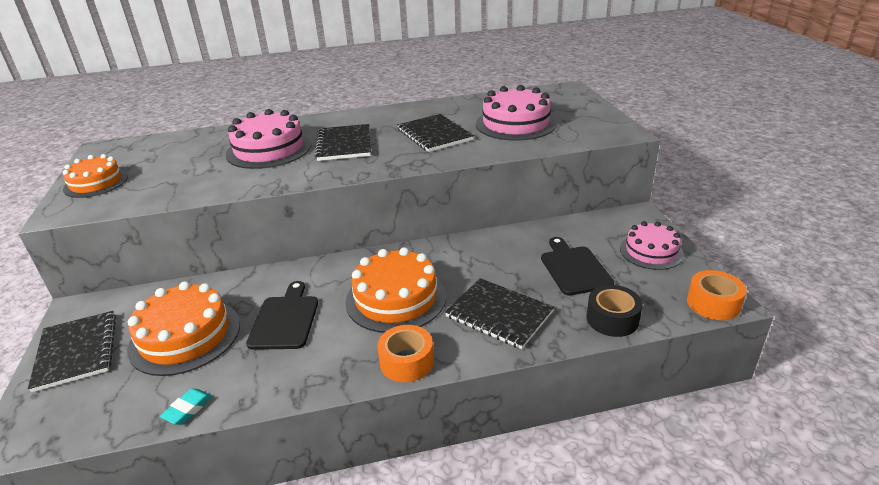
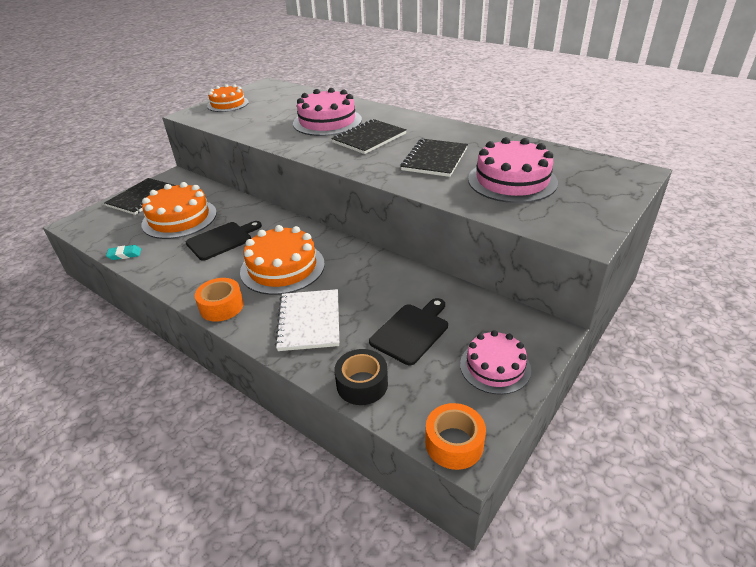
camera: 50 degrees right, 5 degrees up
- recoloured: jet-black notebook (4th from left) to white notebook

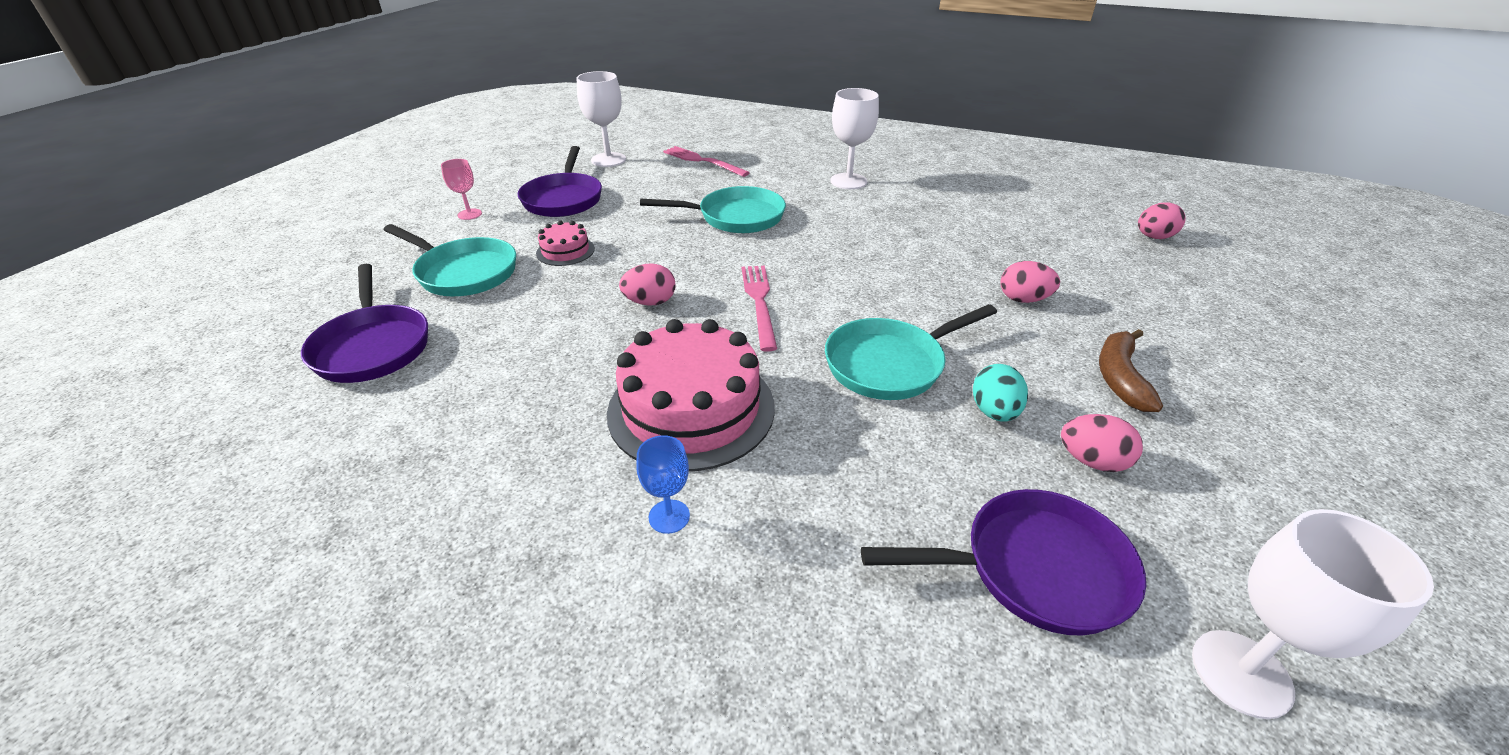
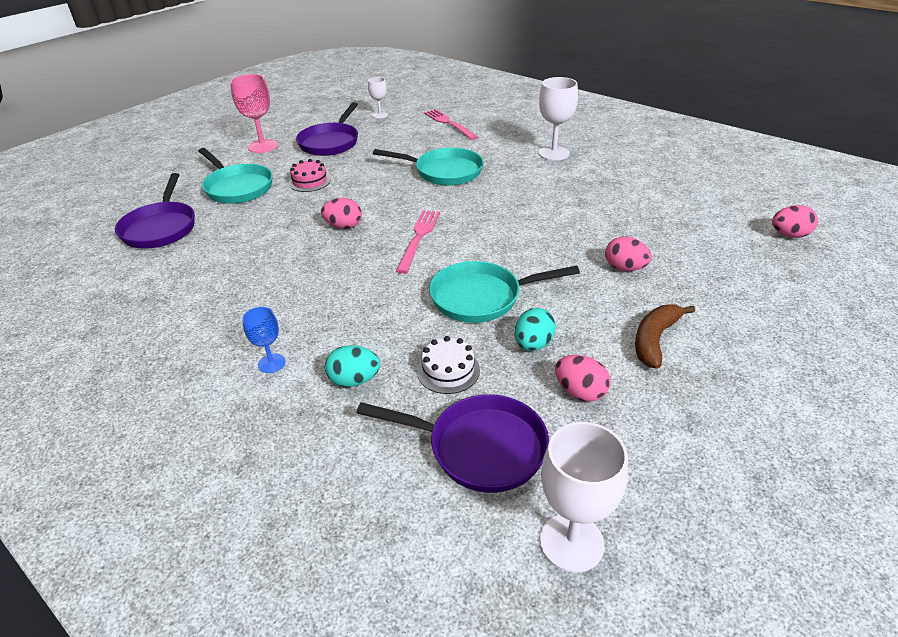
camera: 20 degrees right, 0 degrees up
- removed: rosy layer cake (2nd from left)
- added: aqua egg (1st from left)
- added: white layer cake
- resized: rosy chalice x1.75
- resized: white chalice (1st from left) x0.57

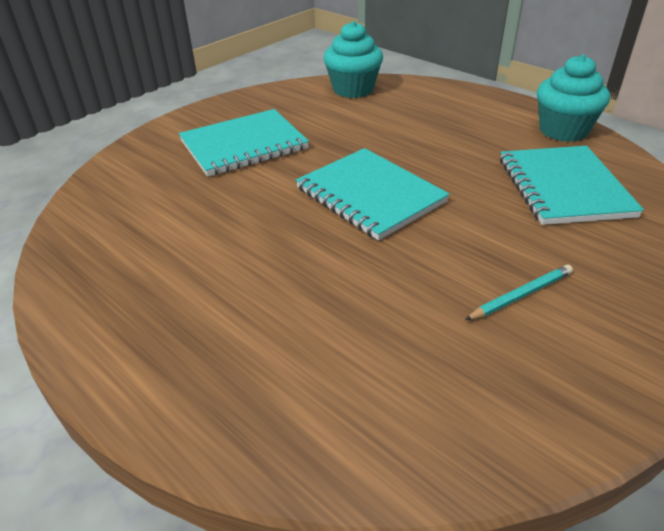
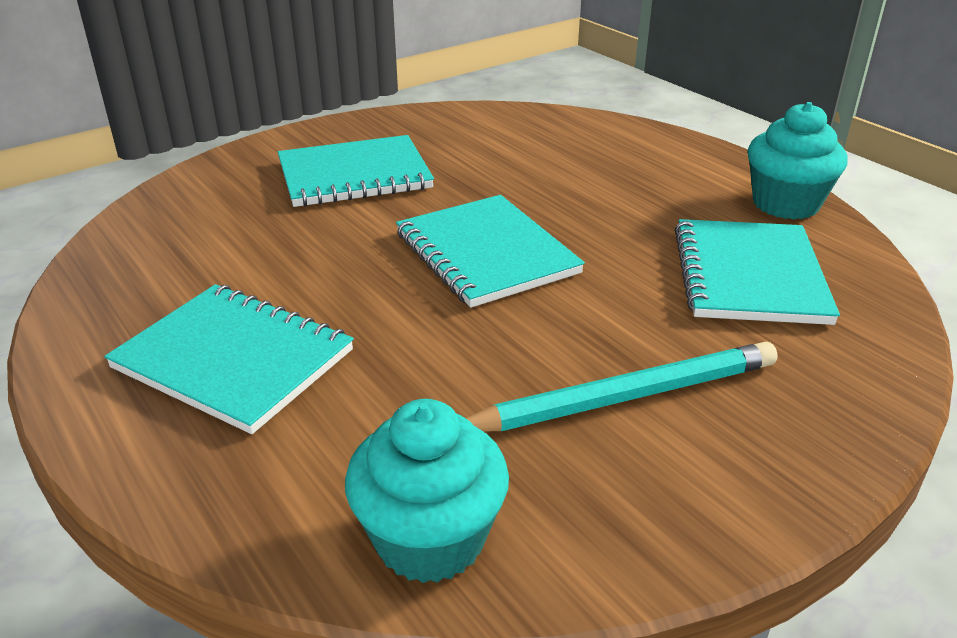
camera: 10 degrees right, 5 degrees down
- added: aqua notebook (1st from left)
- moved: aqua fairy cake (1st from left)
- resized: aqua pencil x1.91

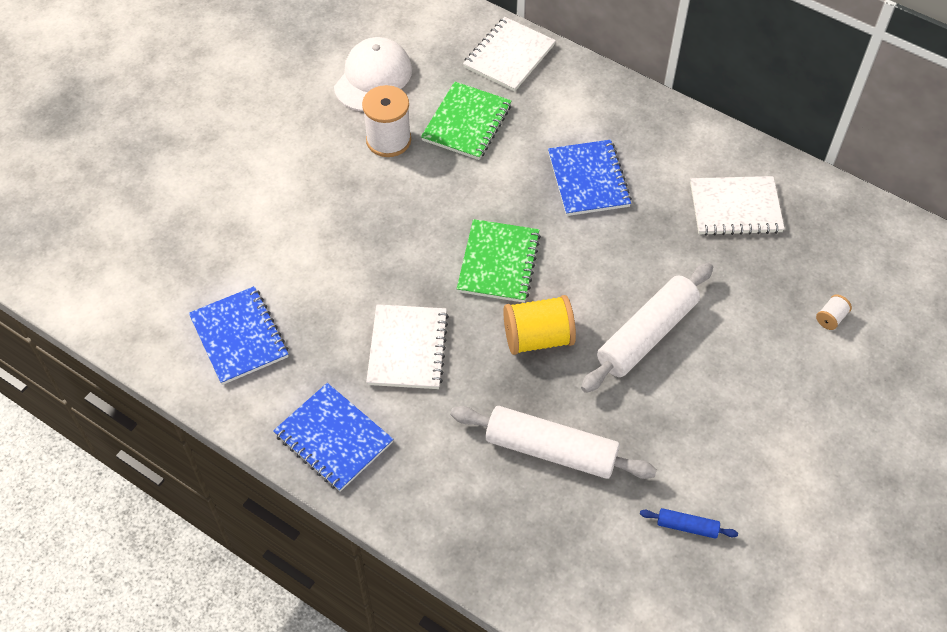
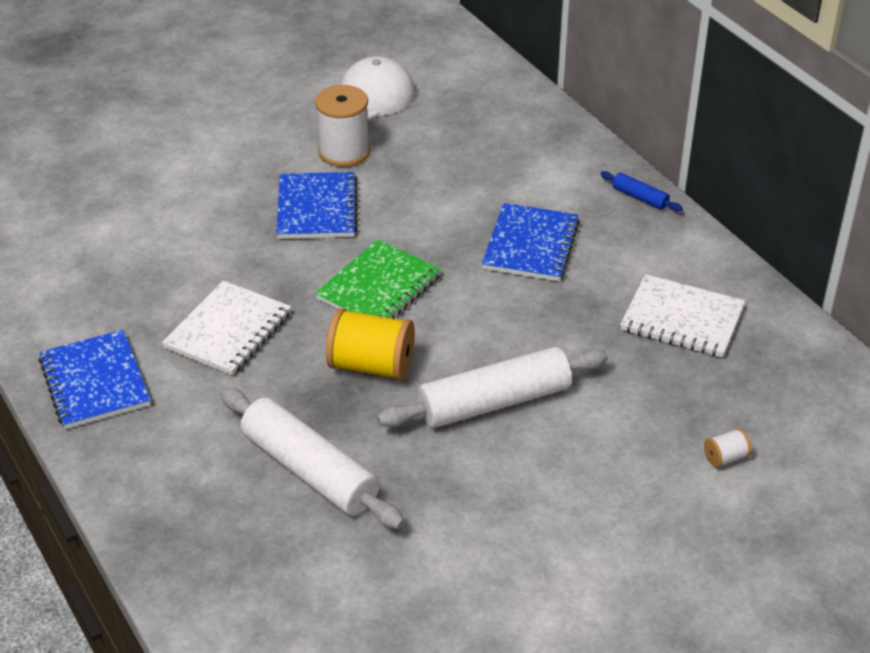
camera: 25 degrees right, 15 degrees down
- removed: emerald notebook (1st from left)
- removed: white notebook (2nd from left)
- moved: blue notebook (1st from left in the first image) to blue notebook (2nd from left)
- moved: blue pastry roller

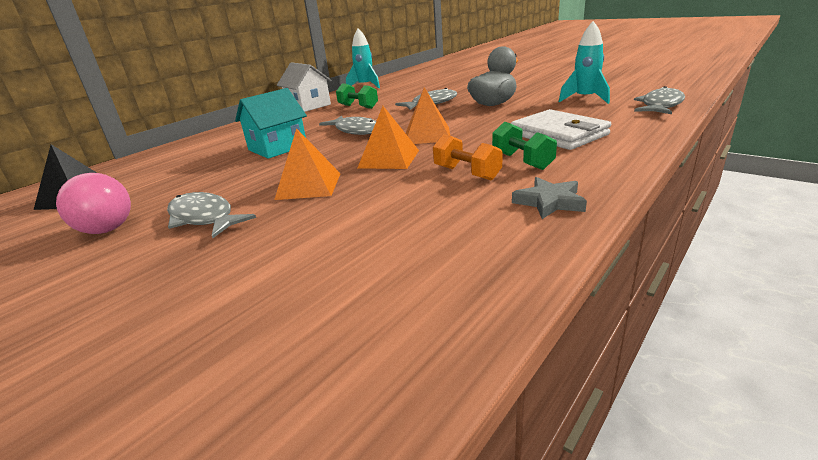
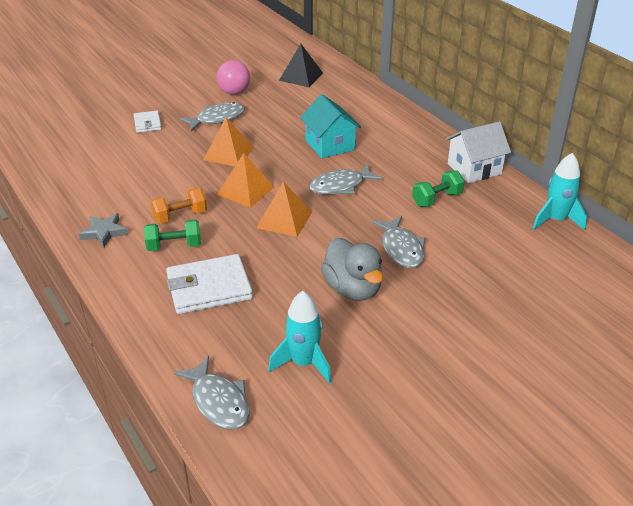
camera: 105 degrees right, 10 degrees up
- added: white billfold (1st from left)

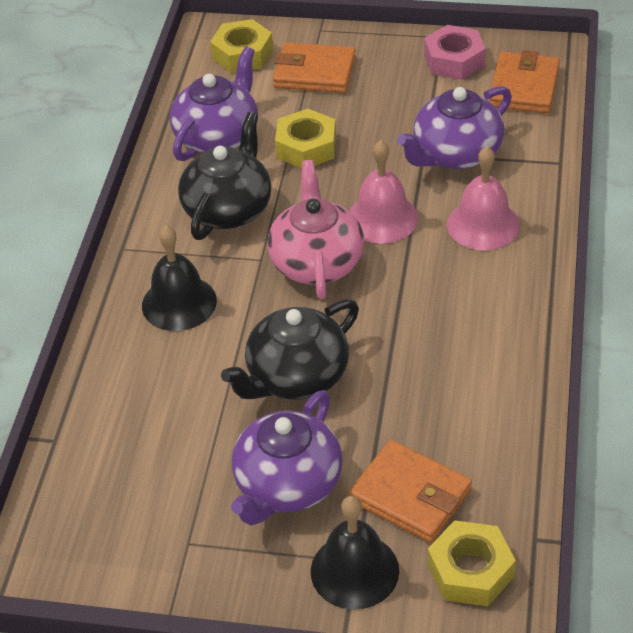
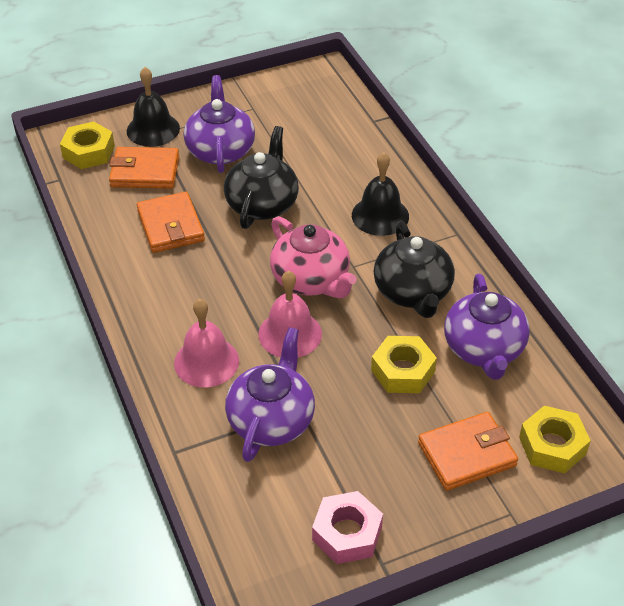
camera: 145 degrees right, 0 degrees up
- moved: orange billfold (3rd from left in the first image) to orange billfold (2nd from left)

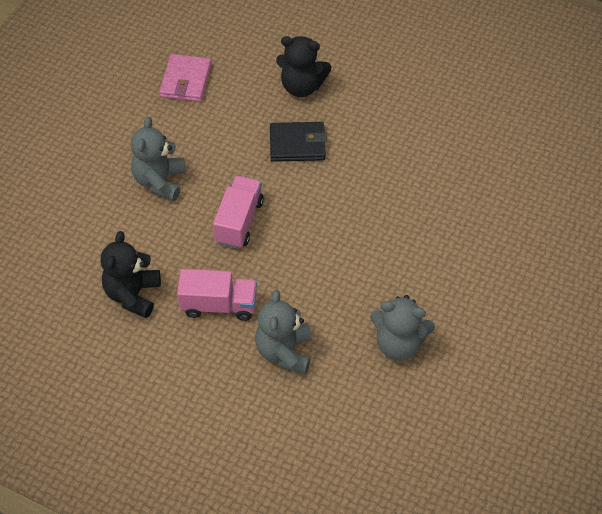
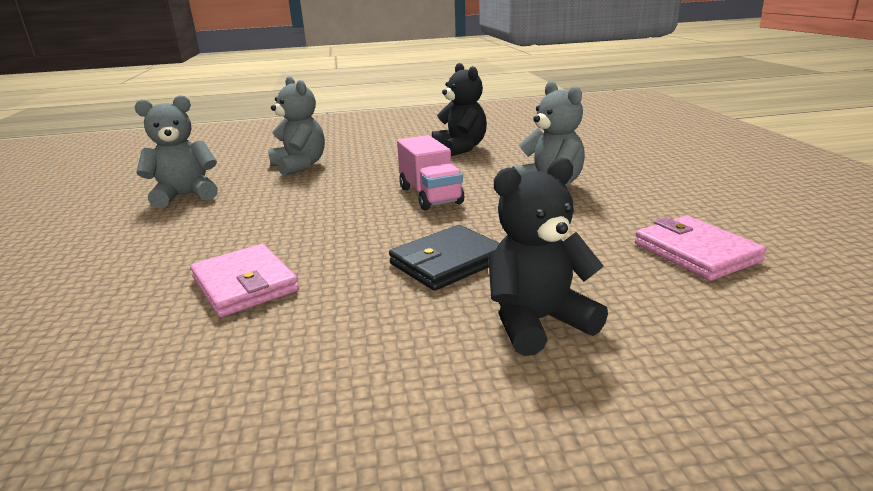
camera: 145 degrees right, 30 degrees down
- removed: rosy toy truck (1st from left)
- added: rosy billfold (1st from left)

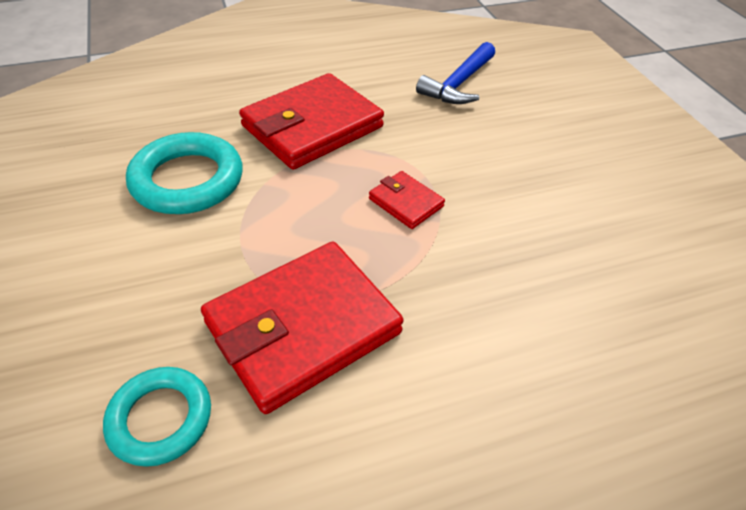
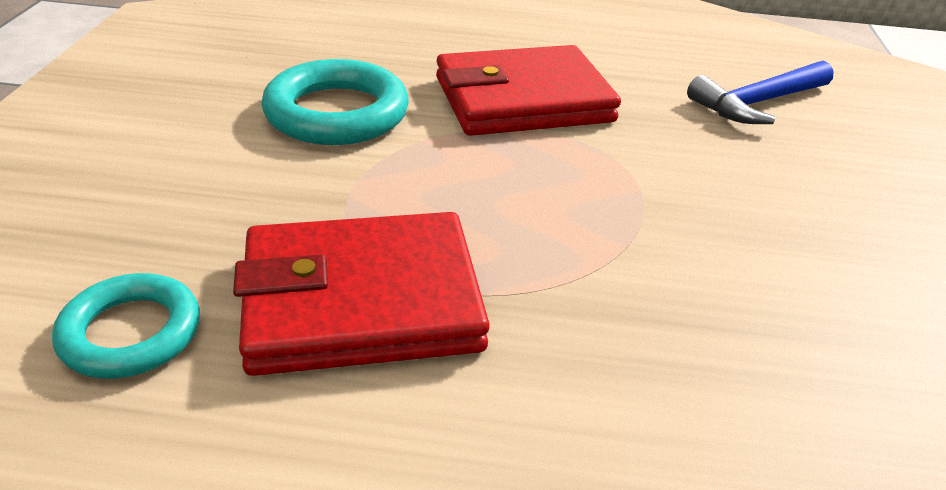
camera: 25 degrees right, 10 degrees down
- removed: crimson billfold (3rd from left)

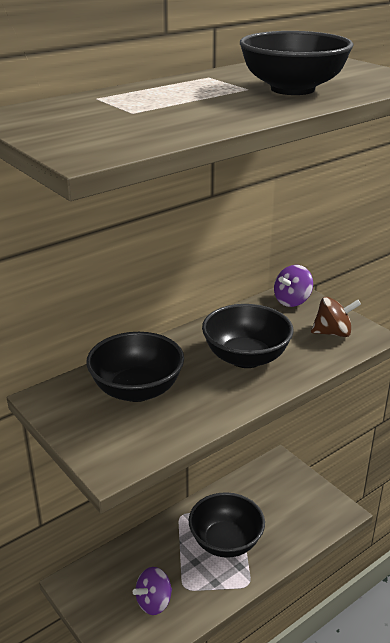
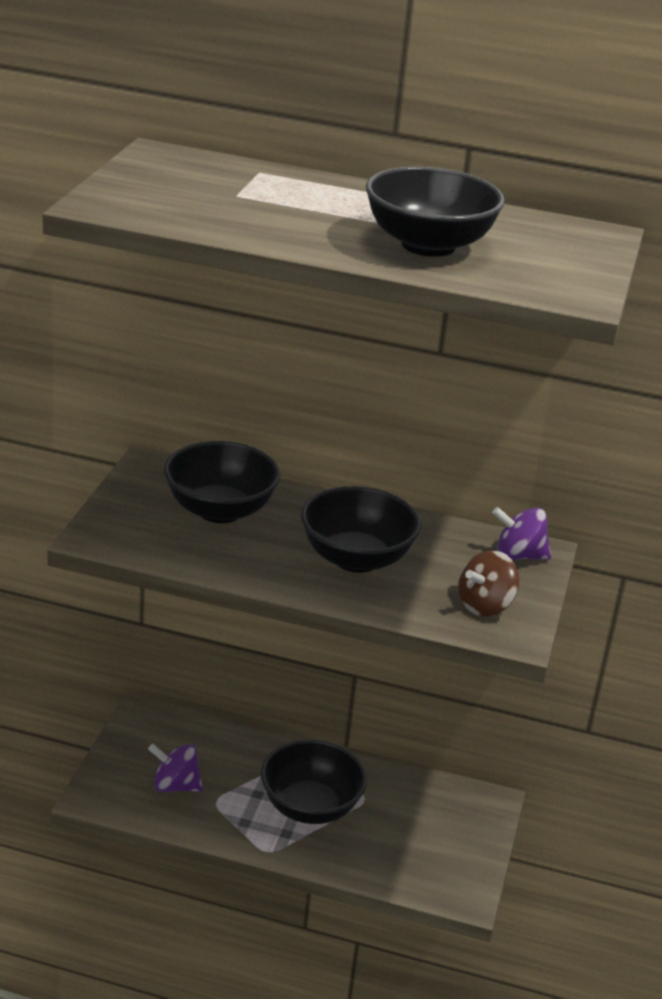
camera: 50 degrees right, 0 degrees up
- turned: russet whirligig 90 degrees clockwise

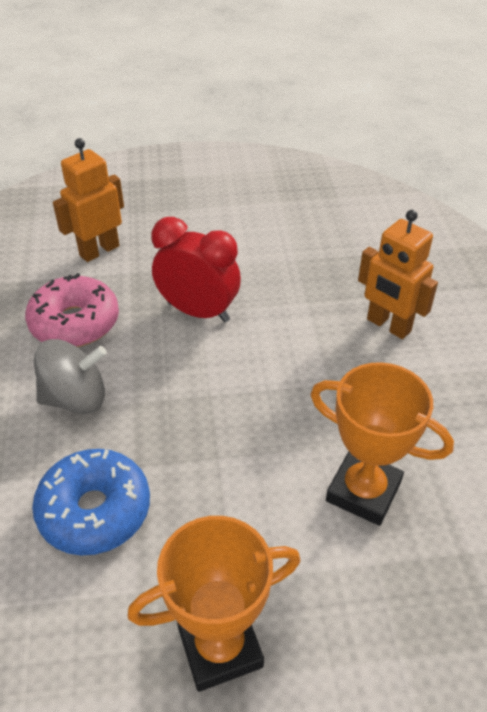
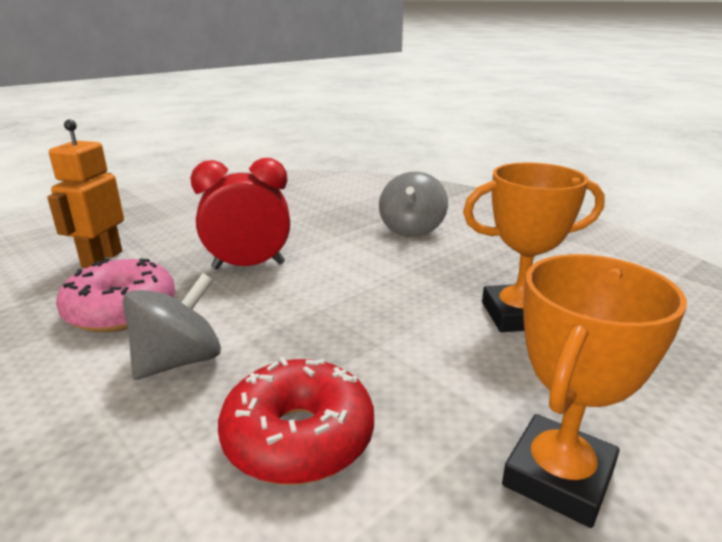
camera: 35 degrees left, 20 degrees down
- replaced: orange toy robot (2nd from left) to gray whirligig (2nd from left)
- recoloured: blue donut to crimson donut

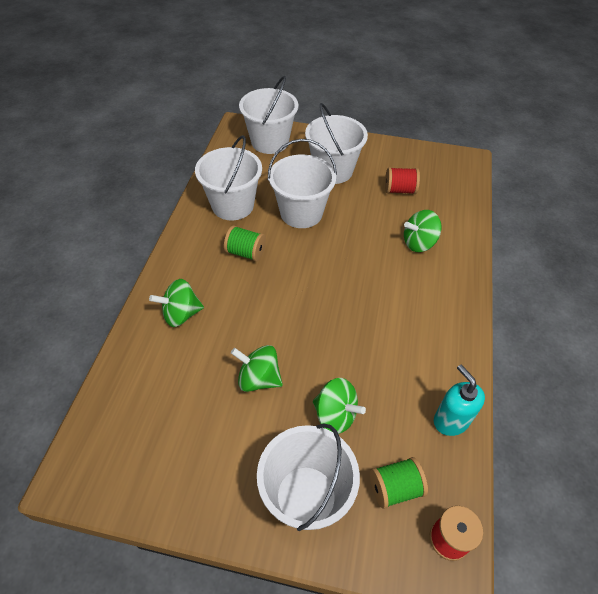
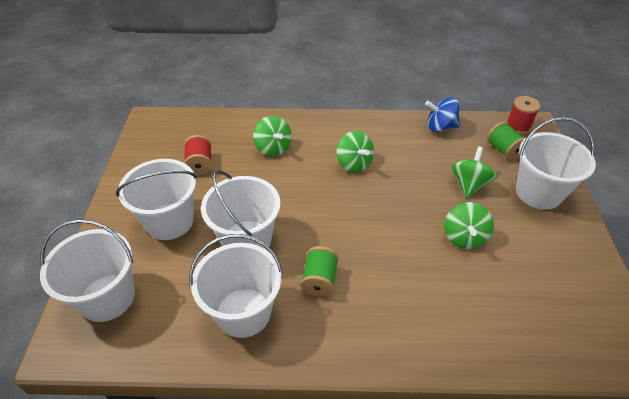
camera: 100 degrees left, 5 degrees down
- moved: emerald whirligig (1st from left in the first image) to emerald whirligig (2nd from left)
- replaced: aqua soap pump to blue whirligig

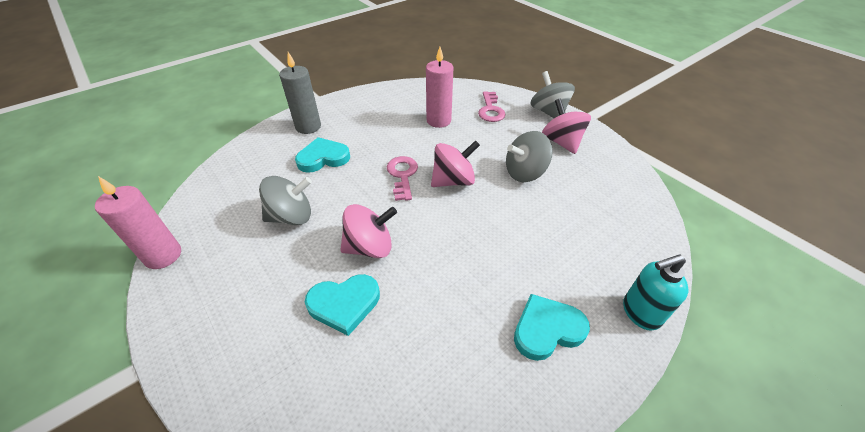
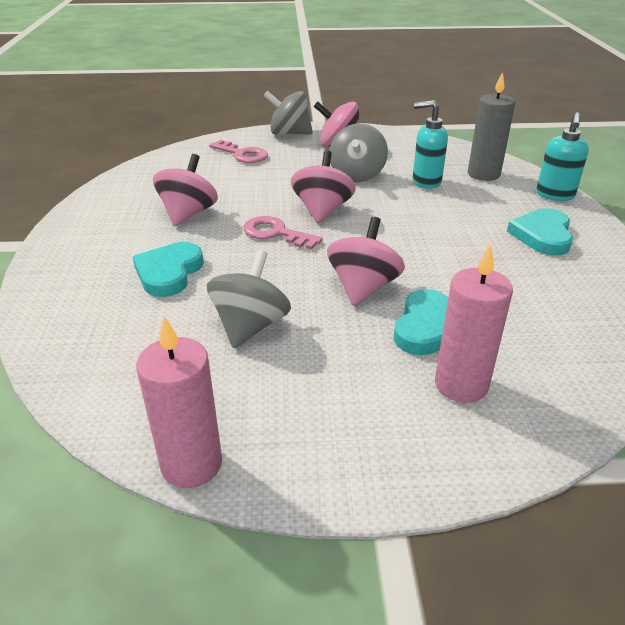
camera: 55 degrees left, 10 degrees down
- added: rosy whirligig (1st from left)
- added: aqua soap pump (1st from left)
- moved: gray wax candle
- moved: rosy wax candle (2nd from left)

